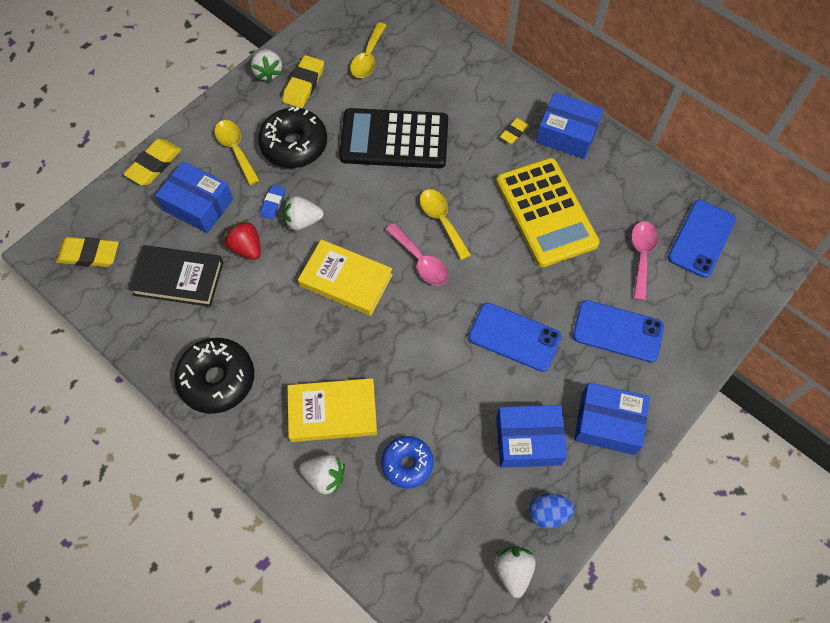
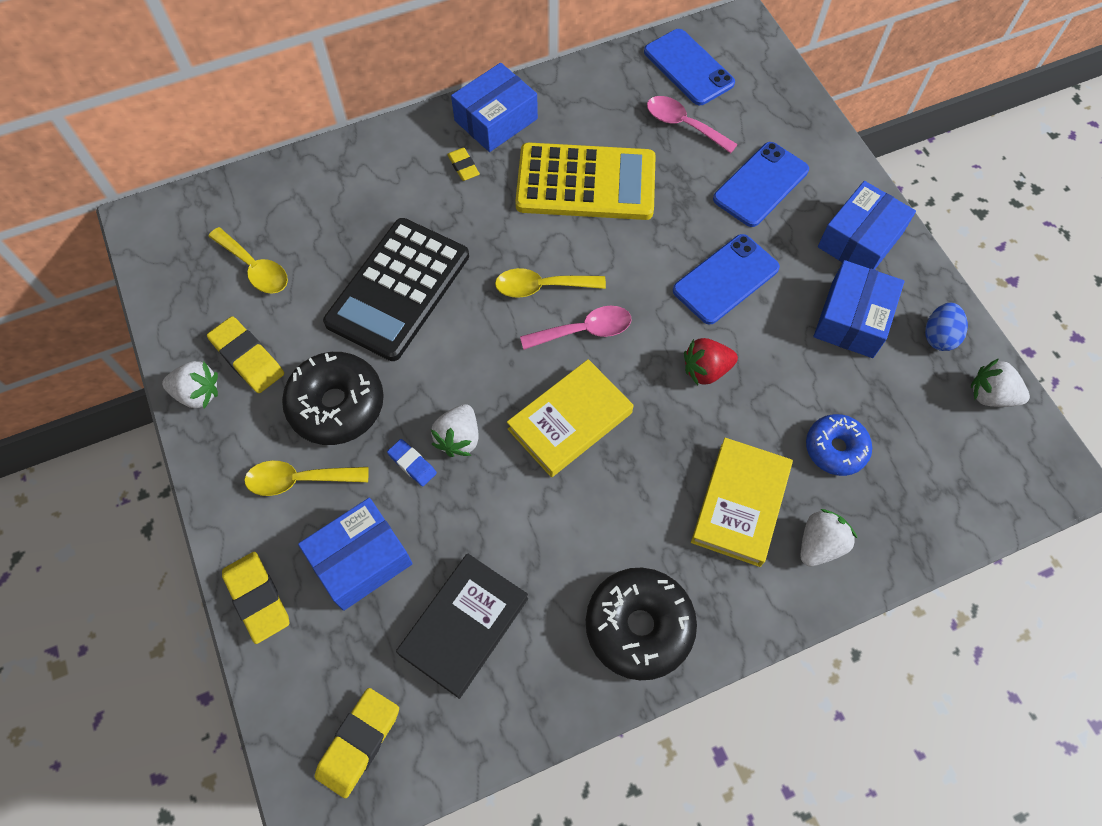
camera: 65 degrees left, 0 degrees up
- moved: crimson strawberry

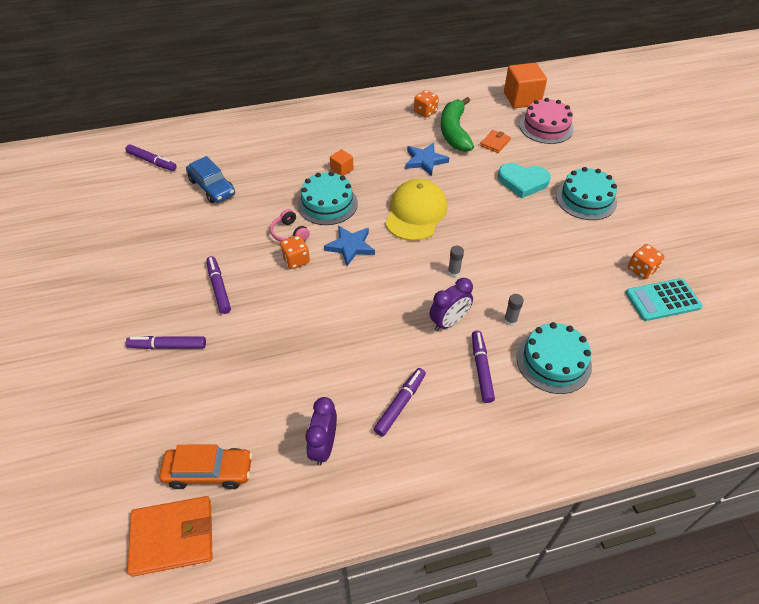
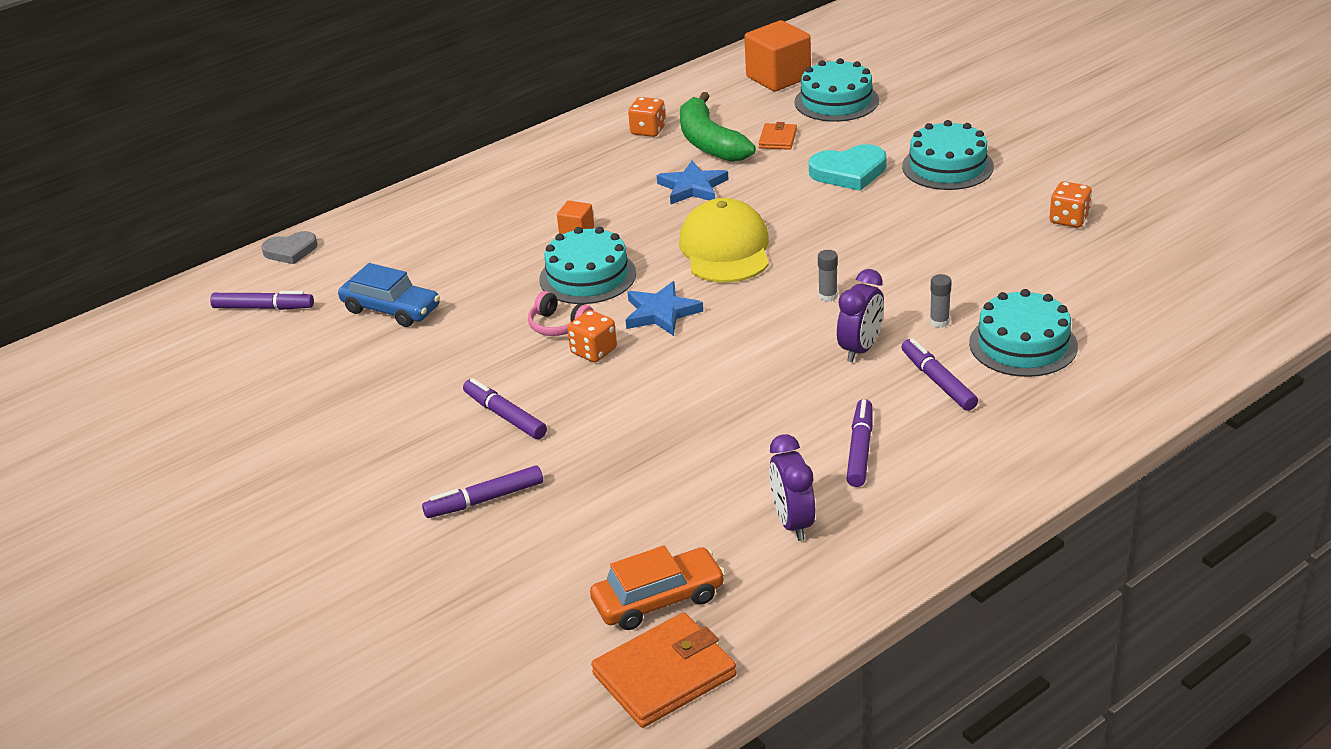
camera: 20 degrees left, 15 degrees down
- removed: aqua calculator
- added: gray love heart
- recoloured: rosy layer cake to aqua layer cake (2nd from left)

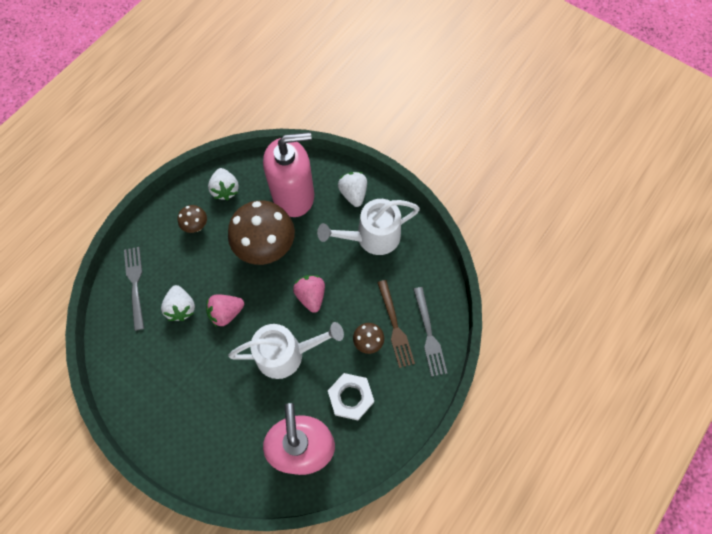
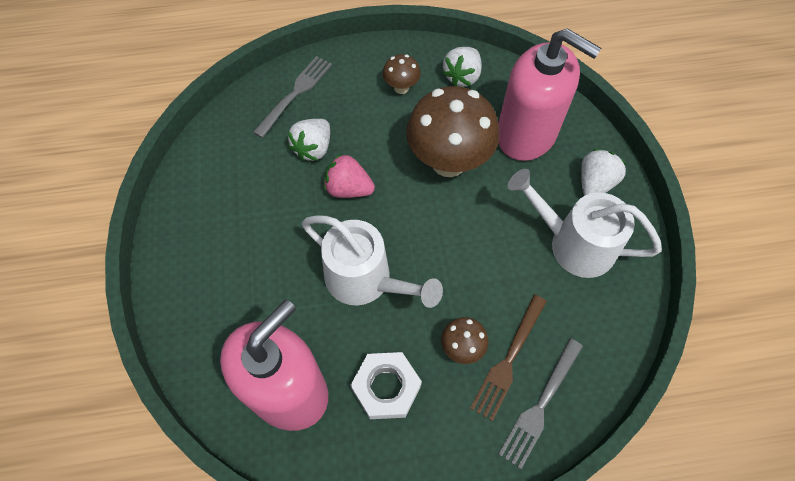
camera: 45 degrees right, 5 degrees down
- removed: rosy strawberry (2nd from left)

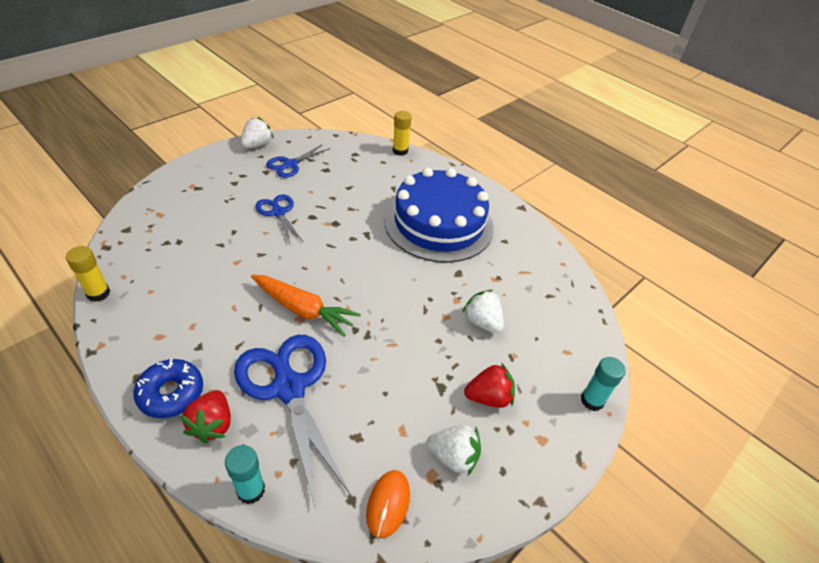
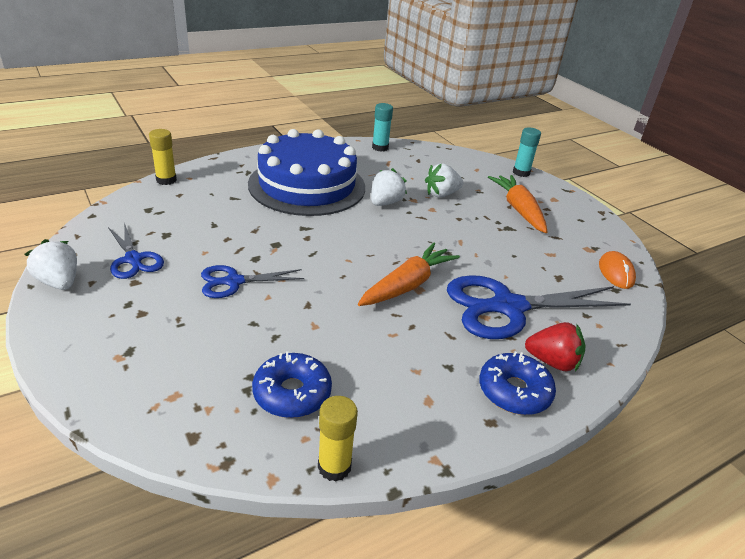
camera: 75 degrees left, 10 degrees down
- added: blue donut (1st from left)
- moved: aqua glue (1st from left)
- moved: white strawberry (2nd from left)
- replaced: crimson strawberry (2nd from left) to orange carrot (2nd from left)
- turned: orange computer mouse 60 degrees clockwise

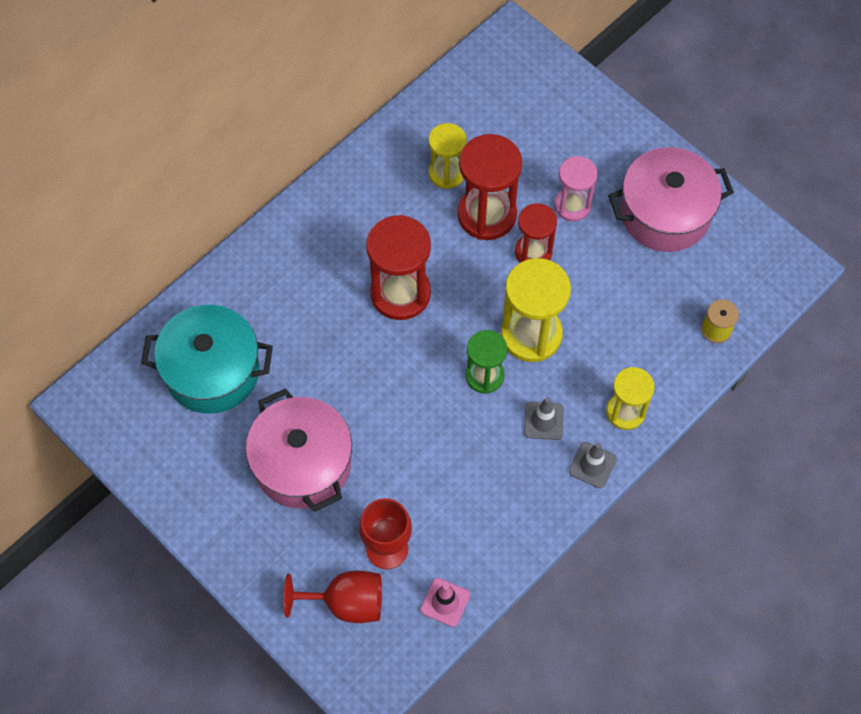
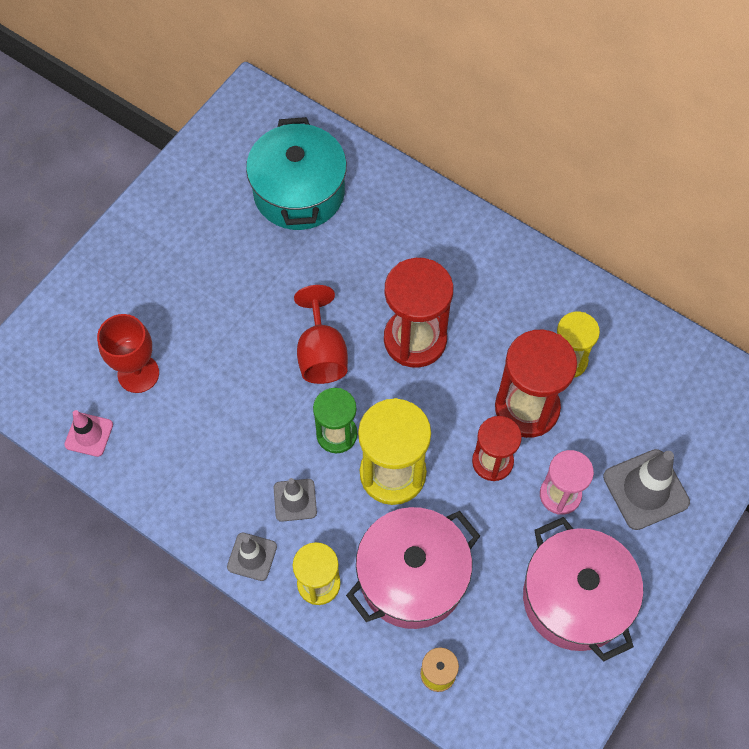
camera: 80 degrees right, 0 degrees up
- added: gray road cone (3rd from left)
- moved: rosy pot (1st from left)
- moved: crimson chalice (1st from left in the first image) to crimson chalice (2nd from left)

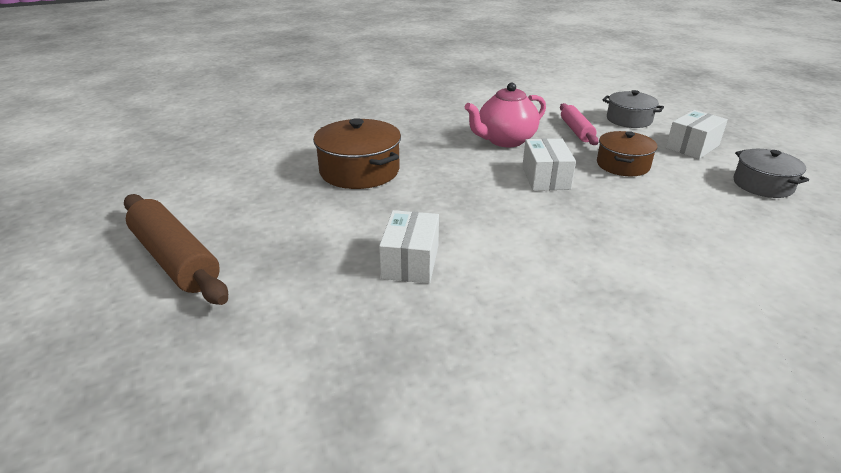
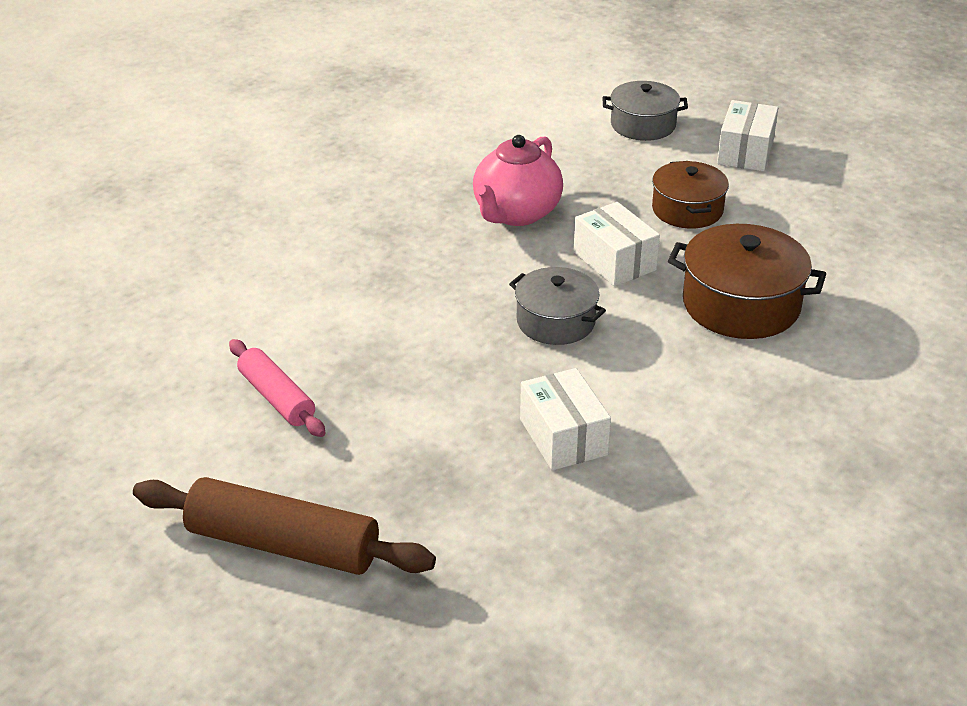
camera: 30 degrees left, 5 degrees up
- moved: russet pot (1st from left in the first image) to russet pot (2nd from left)
- moved: rosy pastry roller
- moved: gray pot (2nd from left in the first image) to gray pot (1st from left)

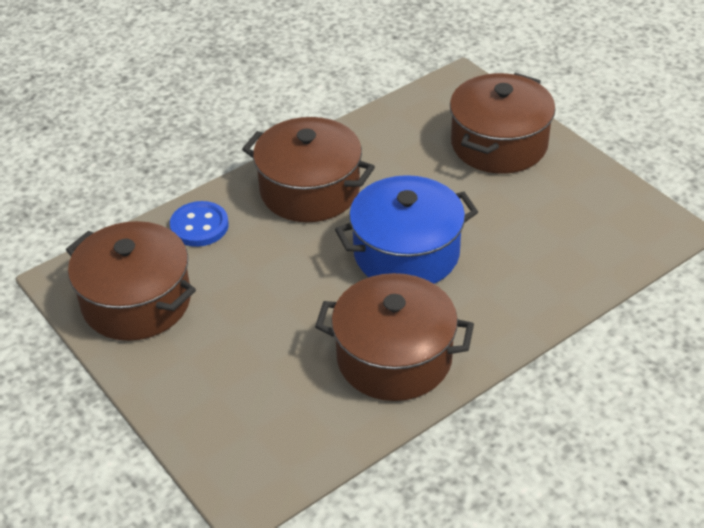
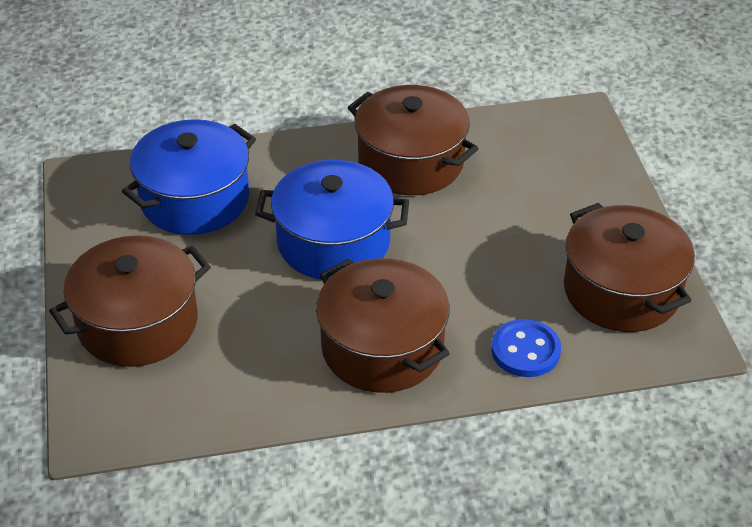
camera: 155 degrees left, 0 degrees up
- added: blue pot (1st from left)

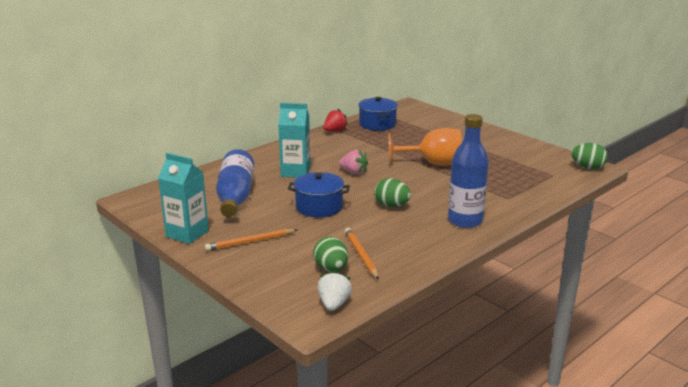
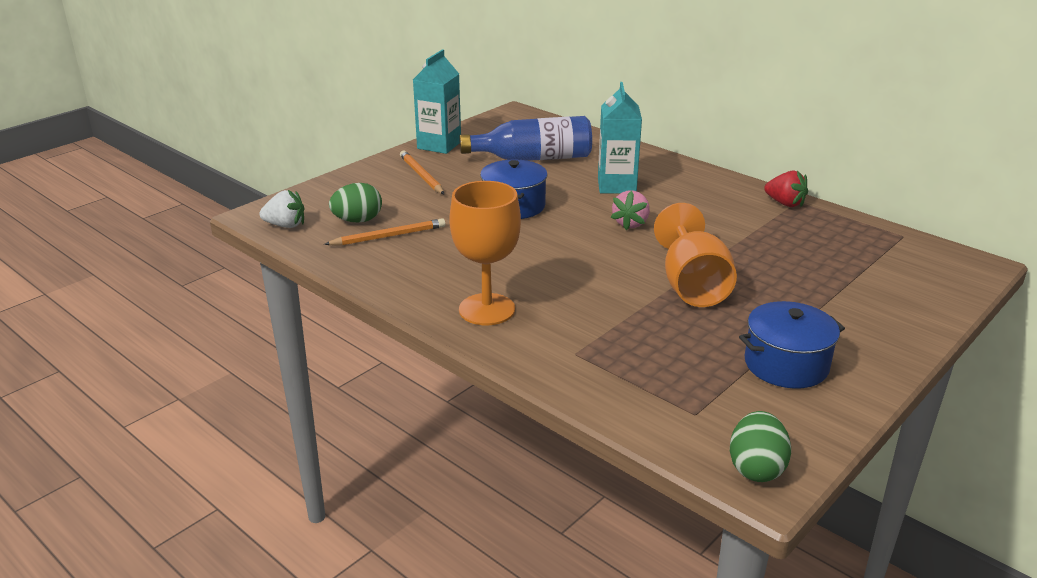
camera: 85 degrees right, 5 degrees up
- removed: emerald egg (2nd from left)
- moved: blue pot (2nd from left)
- replaced: blue flask (2nd from left) to orange chalice (1st from left)

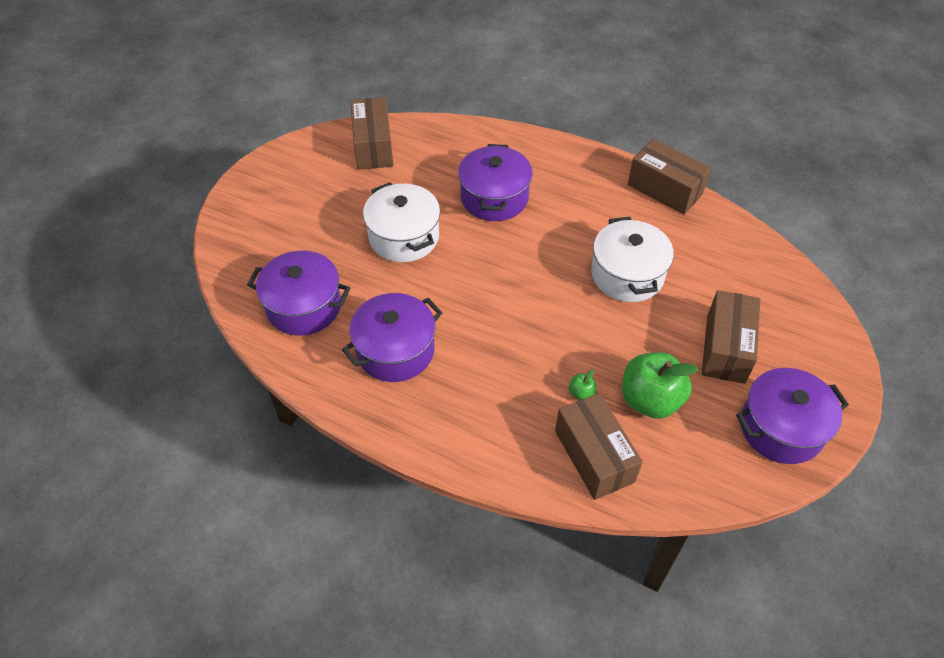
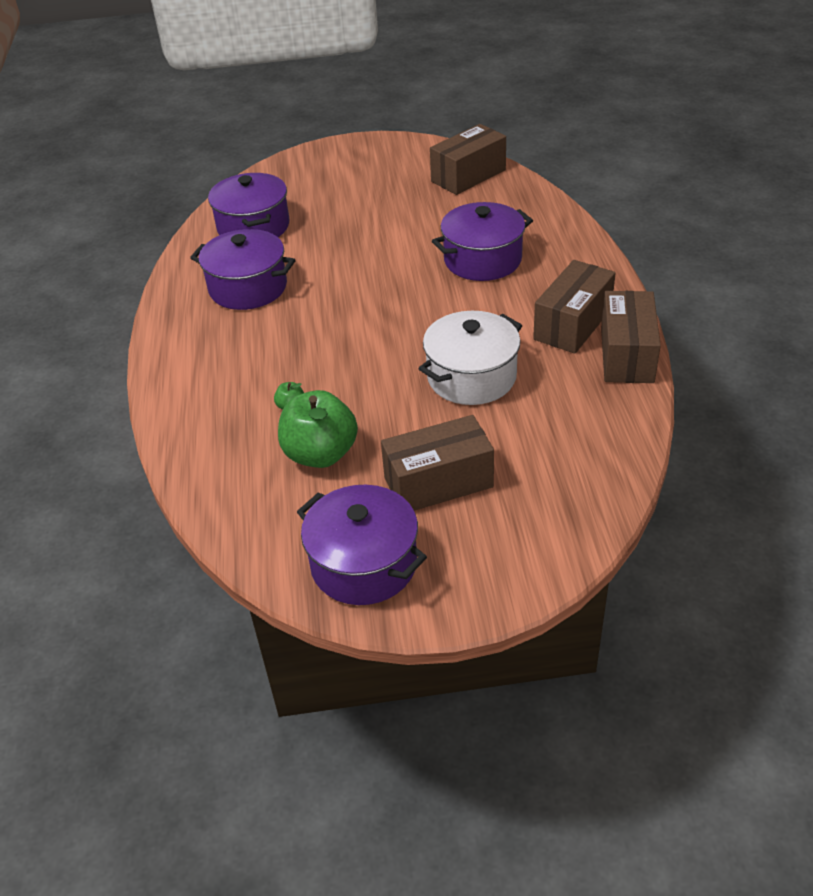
camera: 60 degrees right, 10 degrees down
- removed: white pot (1st from left)
- moved: russet parcel (2nd from left in the first image) to russet parcel (3rd from left)

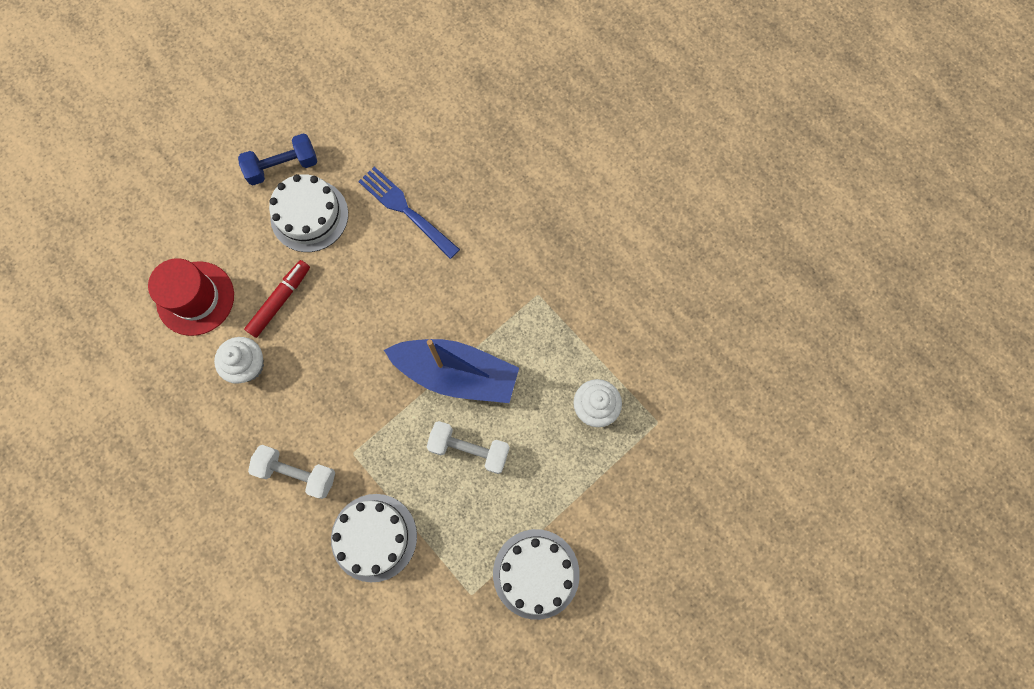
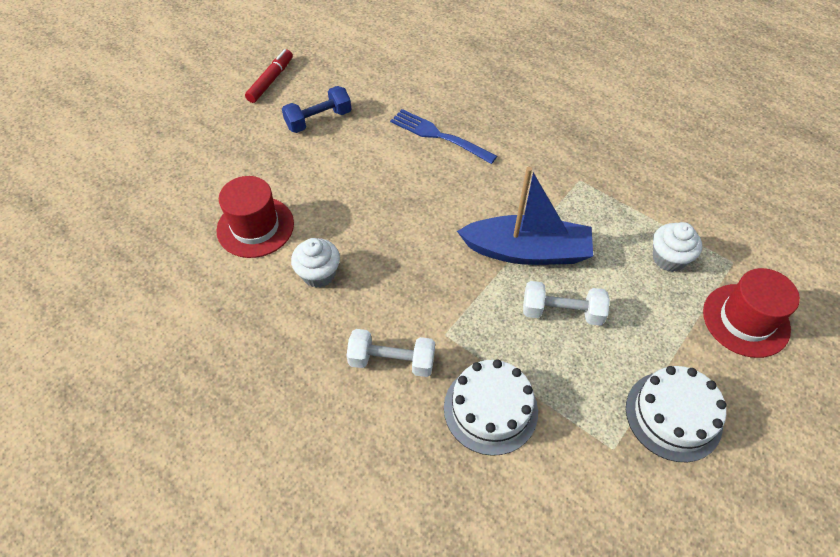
camera: 10 degrees left, 20 degrees down
- removed: white layer cake (1st from left)
- added: crimson tall hat (2nd from left)
- moved: crimson marker

